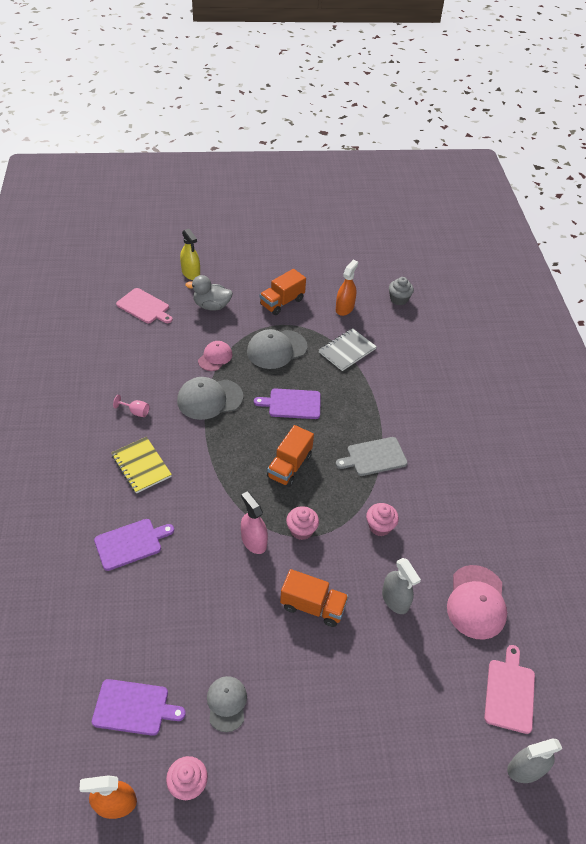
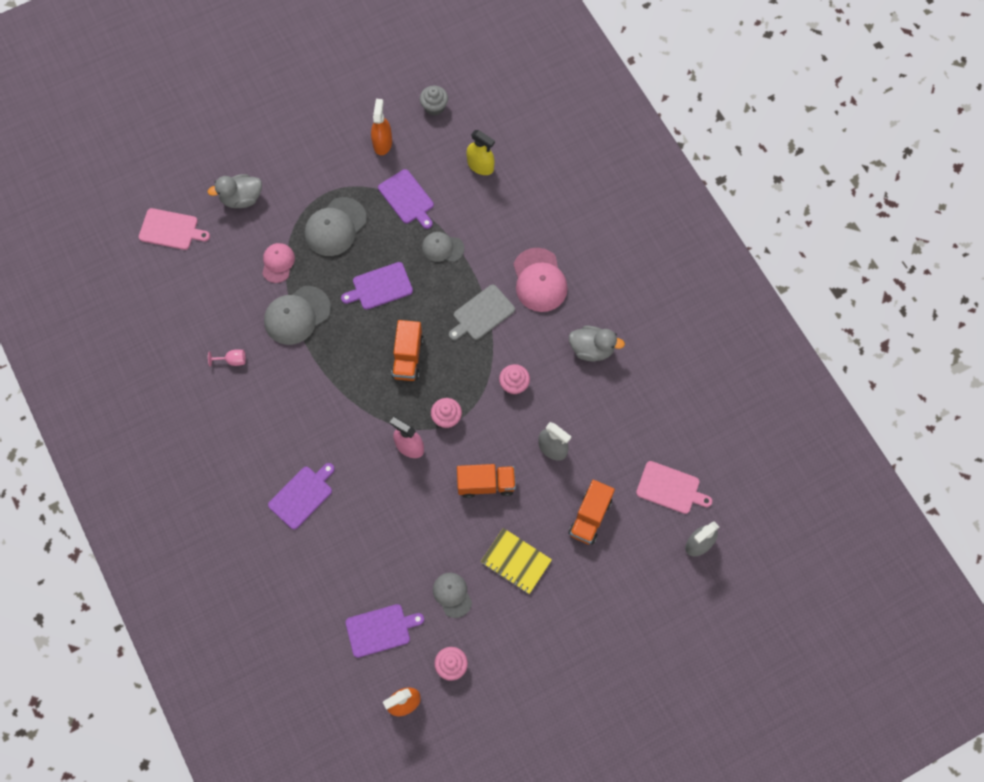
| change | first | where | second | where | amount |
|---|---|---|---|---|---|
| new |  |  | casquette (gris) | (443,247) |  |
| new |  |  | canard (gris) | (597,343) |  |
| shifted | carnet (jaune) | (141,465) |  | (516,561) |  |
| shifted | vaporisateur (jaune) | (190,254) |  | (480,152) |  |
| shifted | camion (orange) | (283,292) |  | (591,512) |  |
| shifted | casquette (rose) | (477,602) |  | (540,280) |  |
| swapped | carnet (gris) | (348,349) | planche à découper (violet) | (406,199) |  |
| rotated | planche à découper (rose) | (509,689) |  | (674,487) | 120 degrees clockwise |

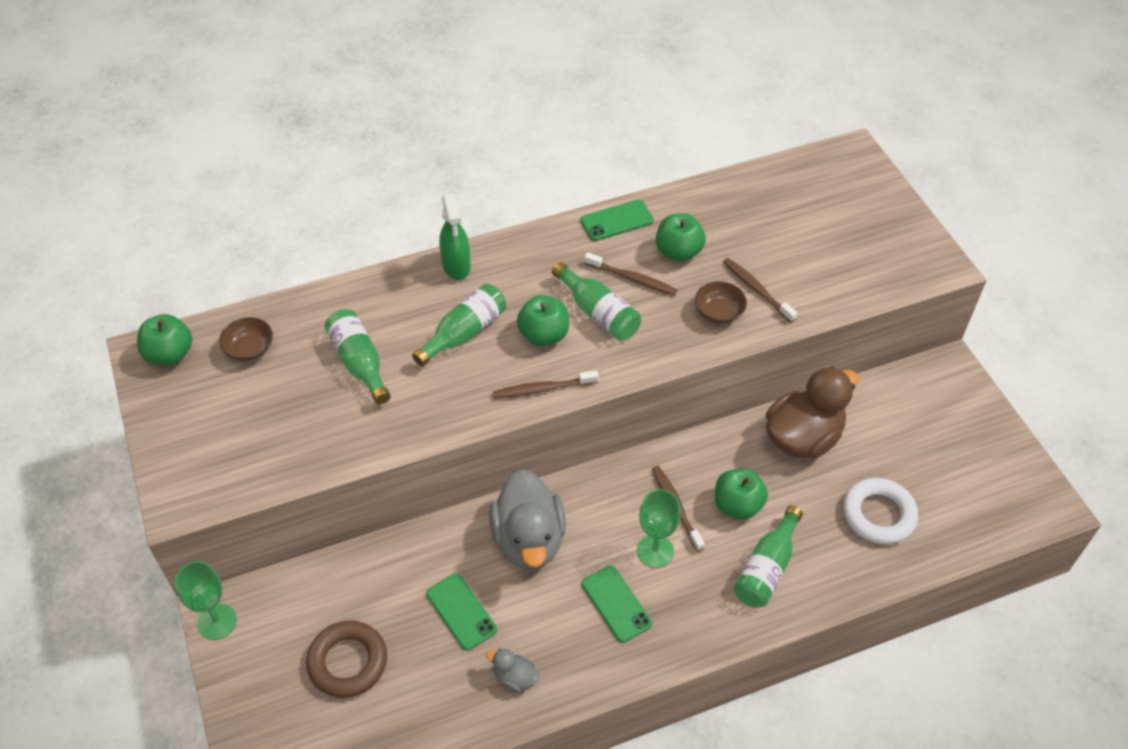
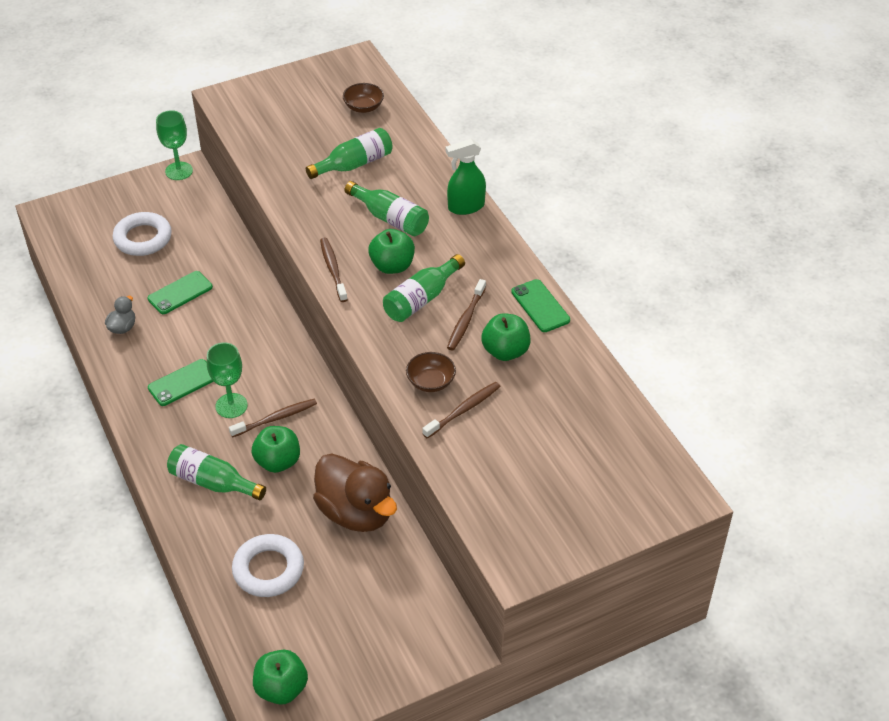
| change | first | where | second | where | amount |
|---|---|---|---|---|---|
| gone | canard (gris) | (527,519) |  |  |  |
| shifted | pomme (vert) | (164,340) |  | (280,677) |  |
| repainted | anneau (marron) | (346,659) | anneau (blanc) | (142,234) |  |

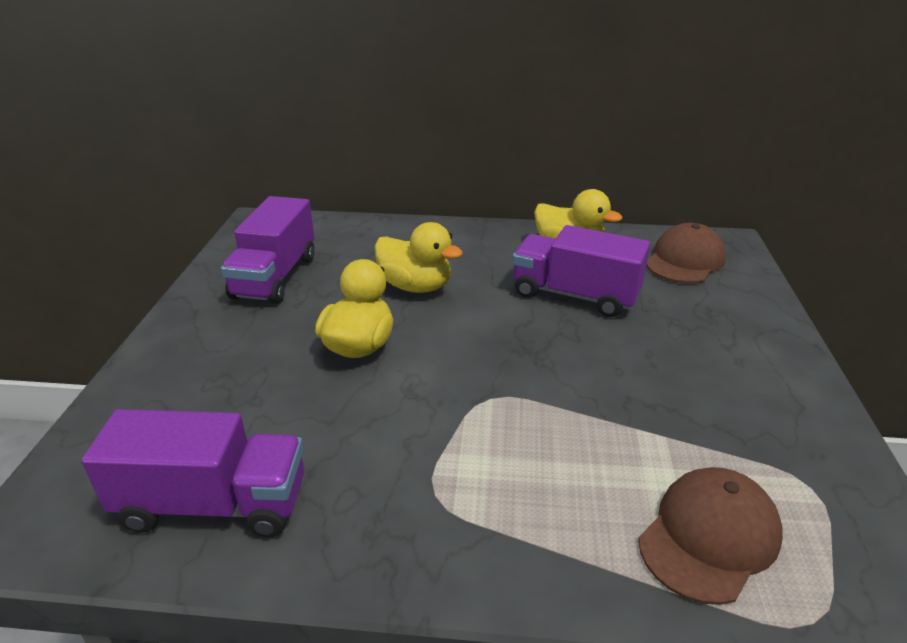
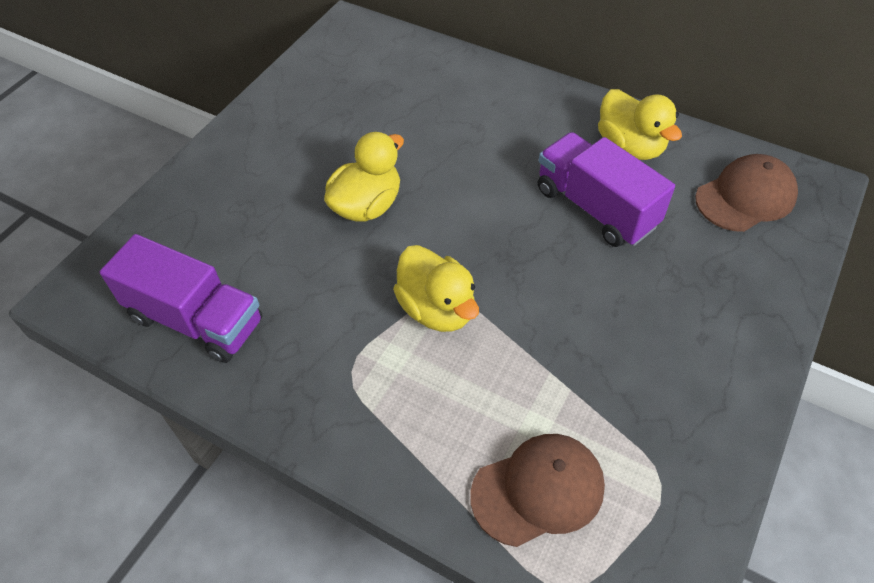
| change | first | where | second | where | amount |
|---|---|---|---|---|---|
| gone | camion (violet) | (268,250) |  |  |  |
| shifted | canard (jaune) | (418,257) |  | (436,288) |  |

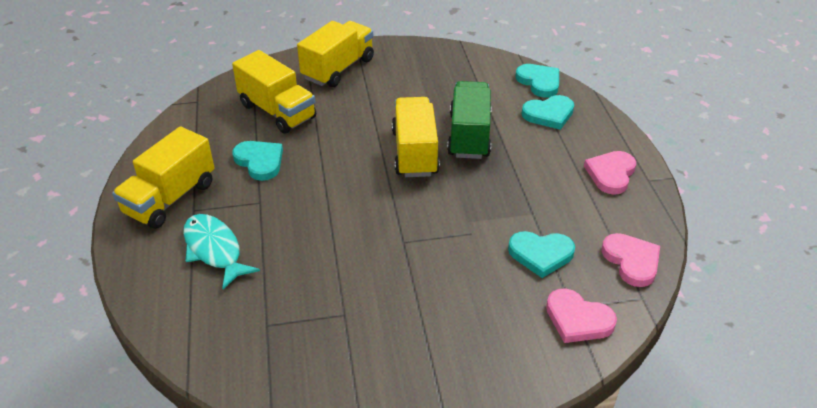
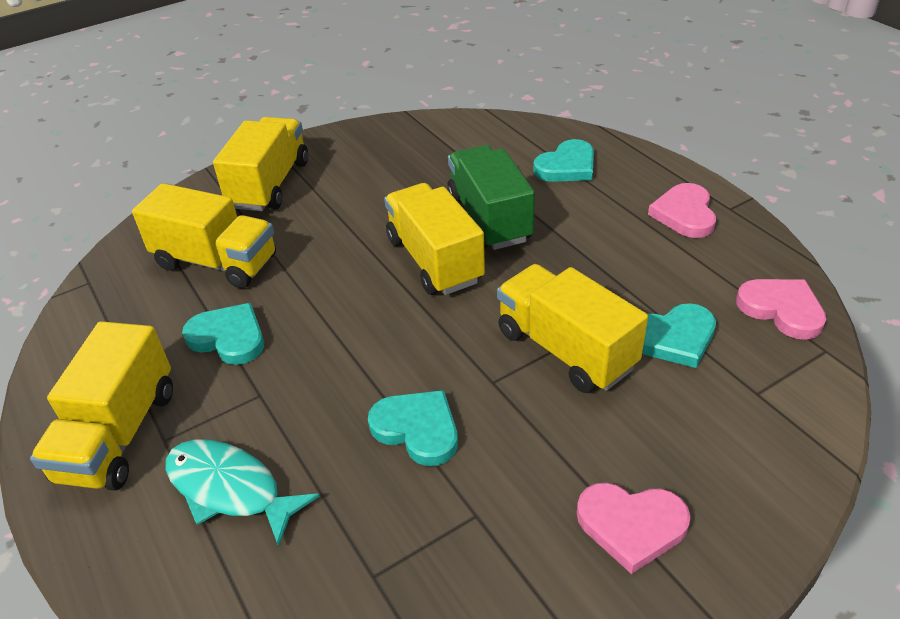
| change | first | where | second | where | amount |
|---|---|---|---|---|---|
| new |  |  | camion (jaune) | (572,328) |  |
| shifted | cœur (turquoise) | (537,80) |  | (413,428) |  |
| shifted | cœur (rose) | (581,316) |  | (634,528) |  |

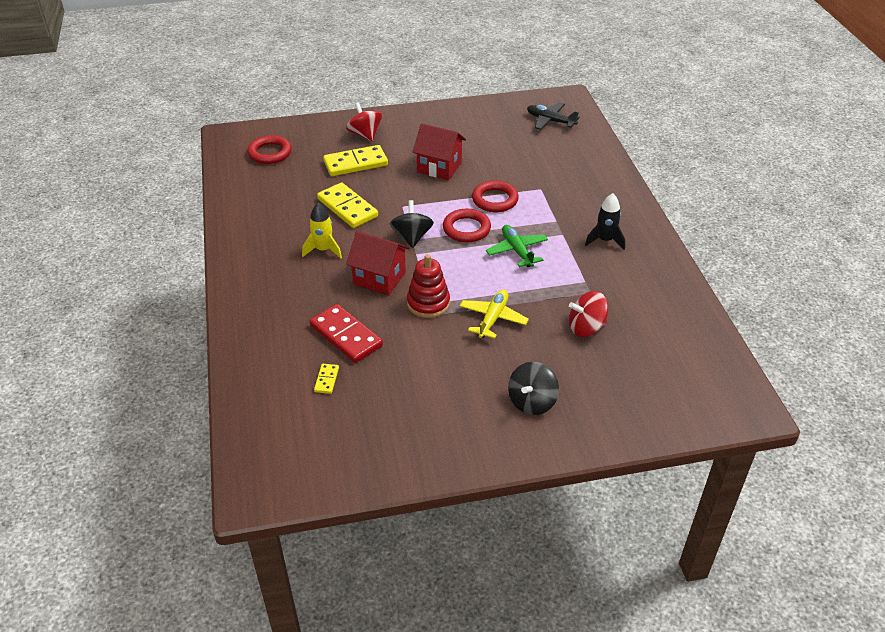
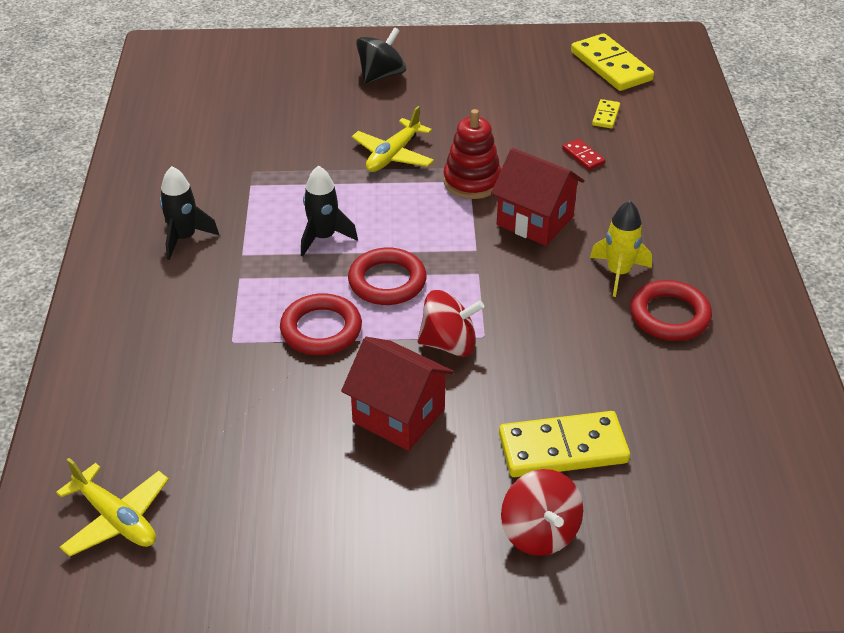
| change | first | where | second | where | amount |
|---|---|---|---|---|---|
| gone | toupie (noir) | (412,224) |  |  |  |
| shifted | anneau (rouge) | (269,149) |  | (671,310) |  |
| shifted | domino (jaune) | (347,205) |  | (612,62) |  |
| shifted | toupie (rouge) | (588,314) |  | (451,323) |  |
| swapped | avion (vert) | (517,246) | fusée (noir) | (329,210) |  |
| repainted | avion (noir) | (553,116) | avion (jaune) | (112,507) |  |
| scaled | domino (rouge) | (346,333) |  | (584,154) | x0.47 |

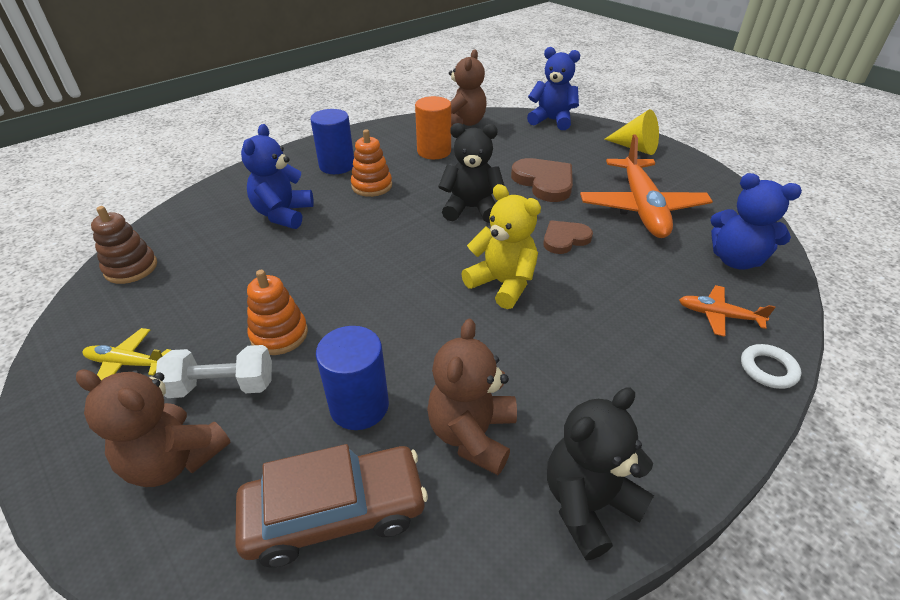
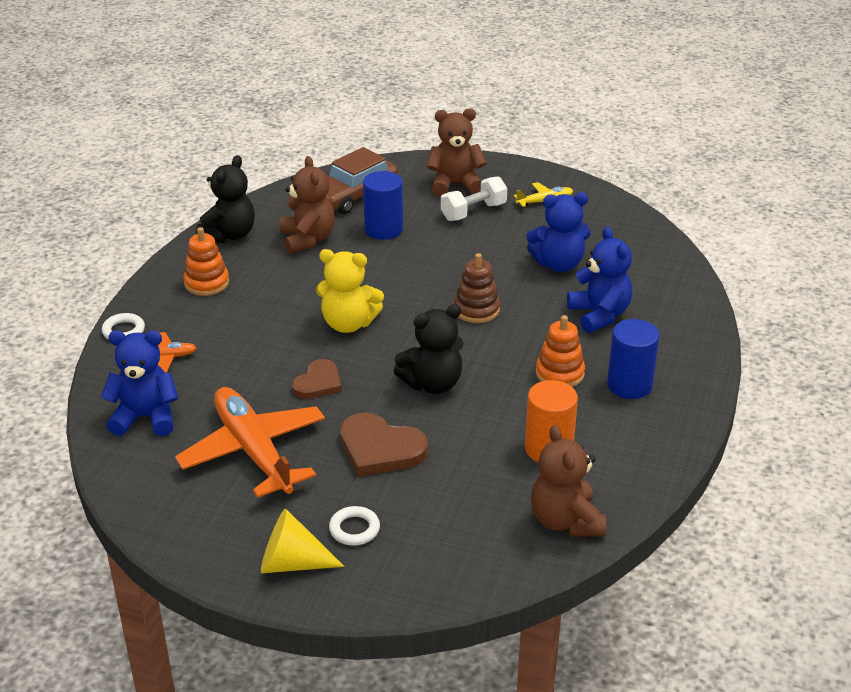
| change | first | where | second | where | amount |
|---|---|---|---|---|---|
| new |  |  | anneau (blanc) | (354,526) |  |
| shifted | jouet à empiler (marron) | (124,245) |  | (477,288) |  |
| shifted | jouet à empiler (orange) | (277,312) |  | (206,261) |  |
| shifted | ours en peluche (bleu) | (553,88) |  | (558,232) |  |

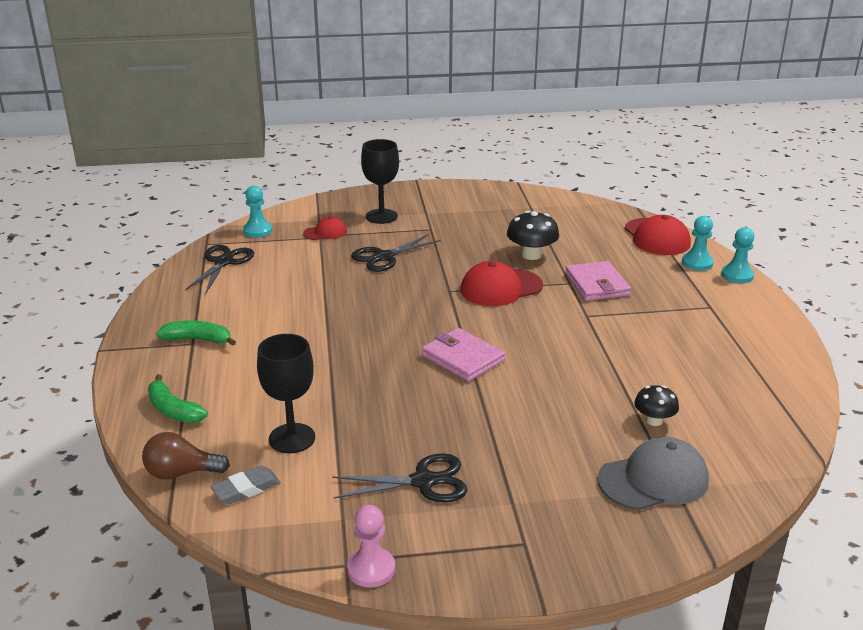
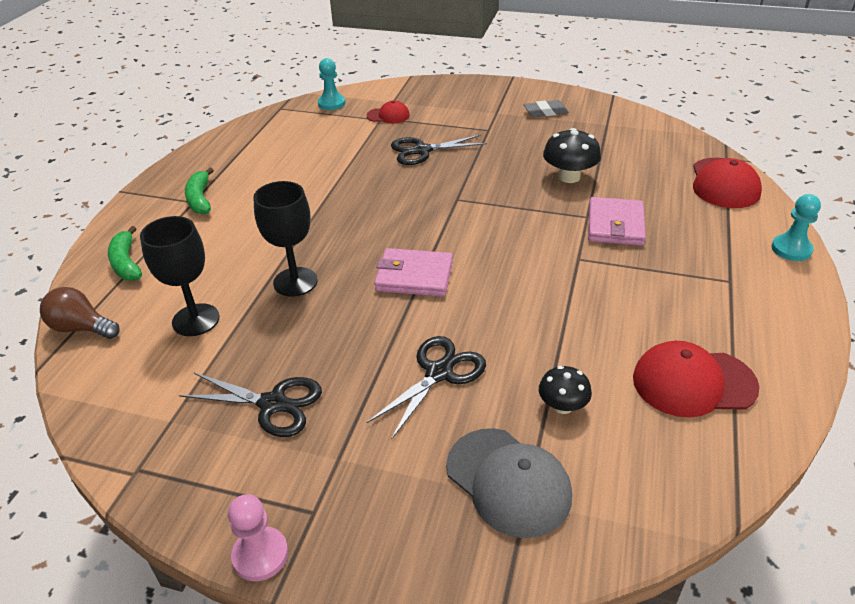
| change | first | where | second | where | amount |
|---|---|---|---|---|---|
| gone | pion (turquoise) | (698,243) |  |  |  |
| shifted | ciseaux (noir) | (219,269) |  | (426,388) |  |
| shifted | gomme (gris) | (245,485) |  | (546,108) |  |
| shifted | pion (rose) | (371,546) |  | (258,537) |  |
| shifted | verre à pied (noir) | (380,181) |  | (285,239) |  |
| shifted | casquette (rouge) | (501,283) |  | (696,379) |  |
| rotated | banane (vert) | (196,333) |  | (199,191) | 135 degrees counterclockwise |
| rotated | portefeuille (rose) | (463,355) |  | (413,272) | 60 degrees counterclockwise |
| rotated | casquette (gris) | (653,473) |  | (509,483) | 45 degrees clockwise |

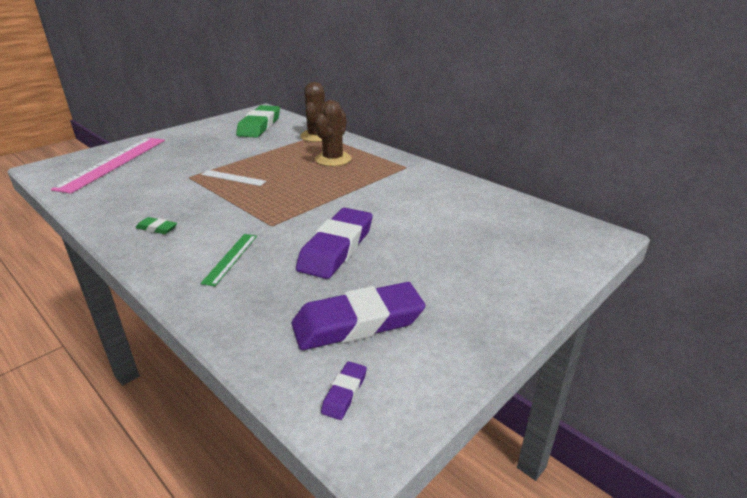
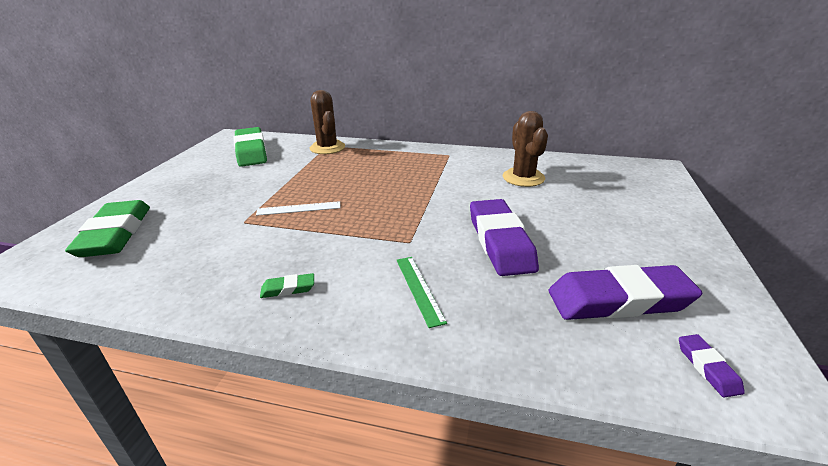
| change | first | where | second | where | amount |
|---|---|---|---|---|---|
| shifted | cactus (marron) | (333,133) |  | (525,149) |  |
| swapped | règle (rose) | (108,166) | gomme (vert) | (107,228) |  |
| rotated | gomme (violet) | (359,316) |  | (625,292) | 45 degrees clockwise |

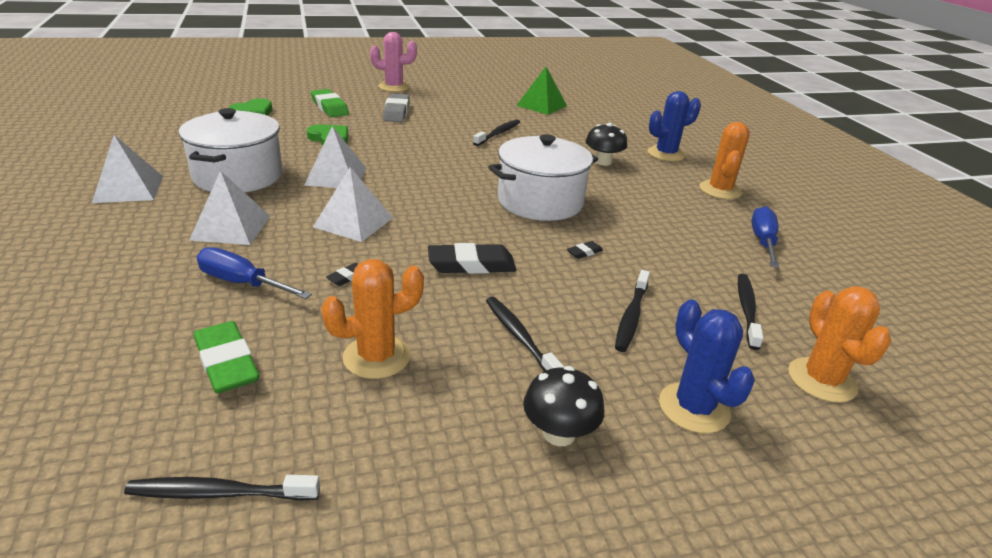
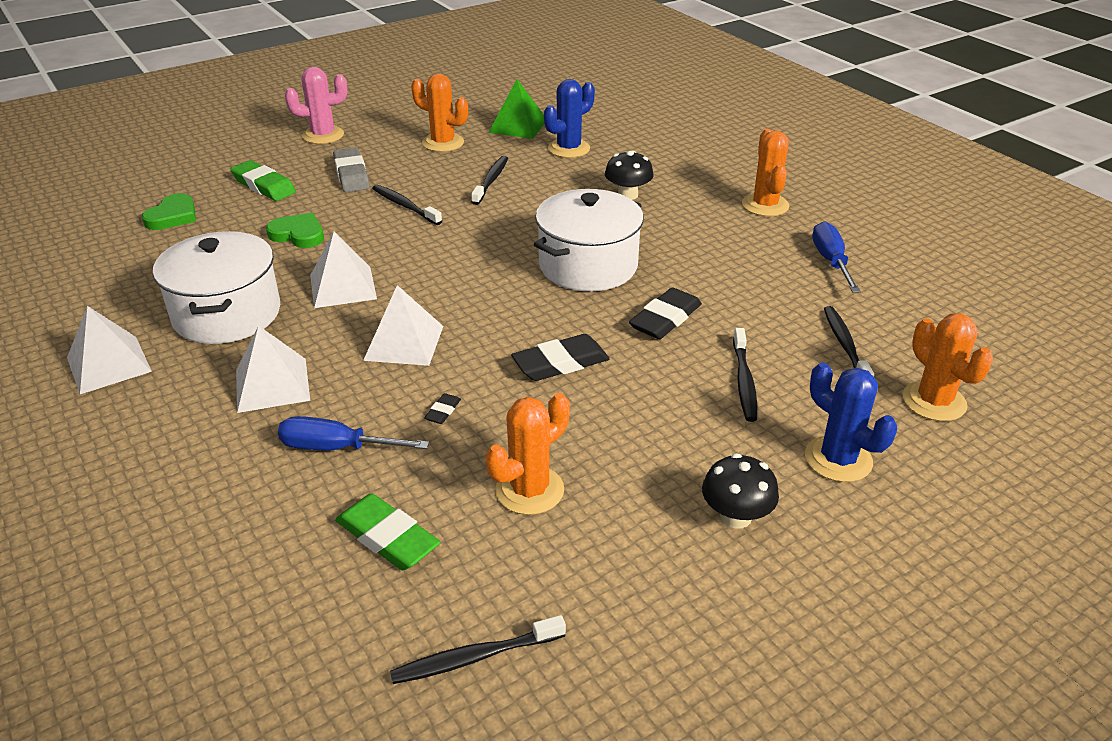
| change | first | where | second | where | amount |
|---|---|---|---|---|---|
| new |  |  | cactus (orange) | (439,113) |  |
| shifted | brosse à dents (noir) | (525,334) |  | (407,205) |  |
| shifted | cactus (bleu) | (674,126) |  | (569,118) |  |
| scaled | gomme (noir) | (585,250) |  | (665,313) | x2.13 |

